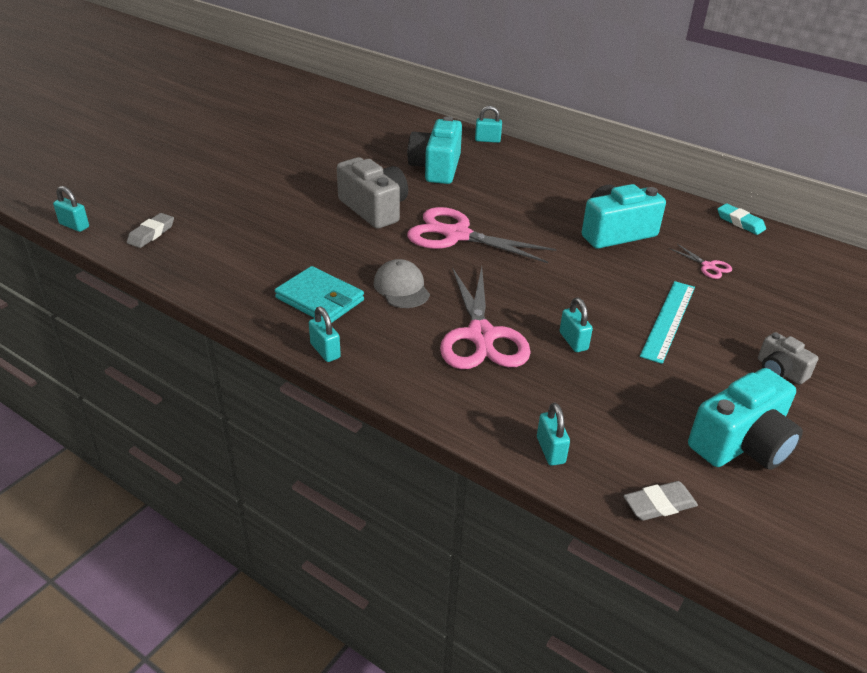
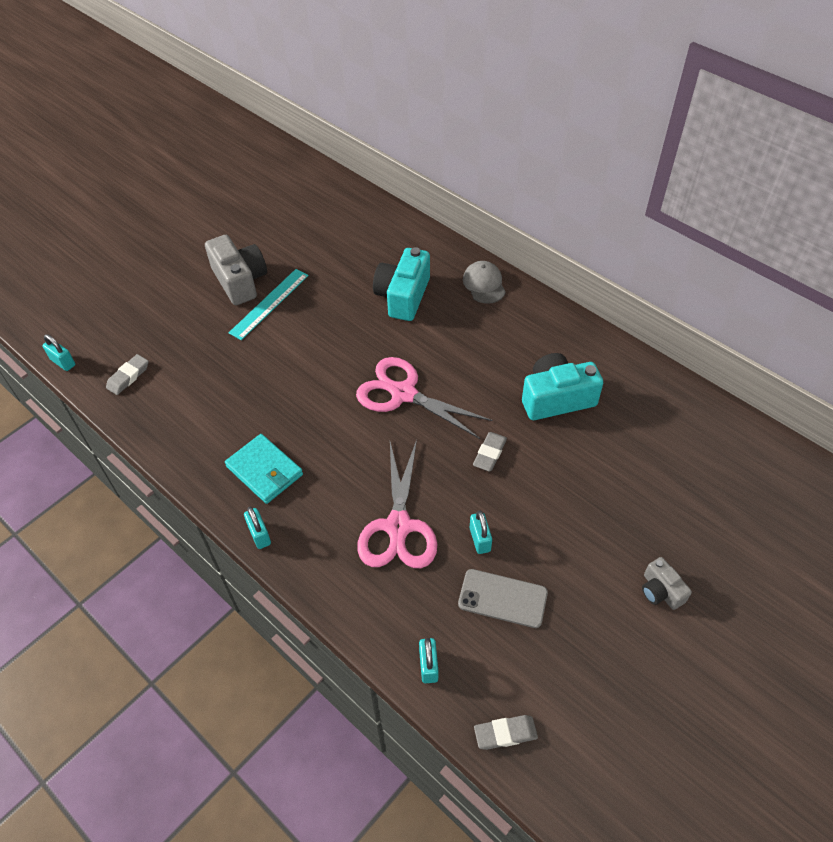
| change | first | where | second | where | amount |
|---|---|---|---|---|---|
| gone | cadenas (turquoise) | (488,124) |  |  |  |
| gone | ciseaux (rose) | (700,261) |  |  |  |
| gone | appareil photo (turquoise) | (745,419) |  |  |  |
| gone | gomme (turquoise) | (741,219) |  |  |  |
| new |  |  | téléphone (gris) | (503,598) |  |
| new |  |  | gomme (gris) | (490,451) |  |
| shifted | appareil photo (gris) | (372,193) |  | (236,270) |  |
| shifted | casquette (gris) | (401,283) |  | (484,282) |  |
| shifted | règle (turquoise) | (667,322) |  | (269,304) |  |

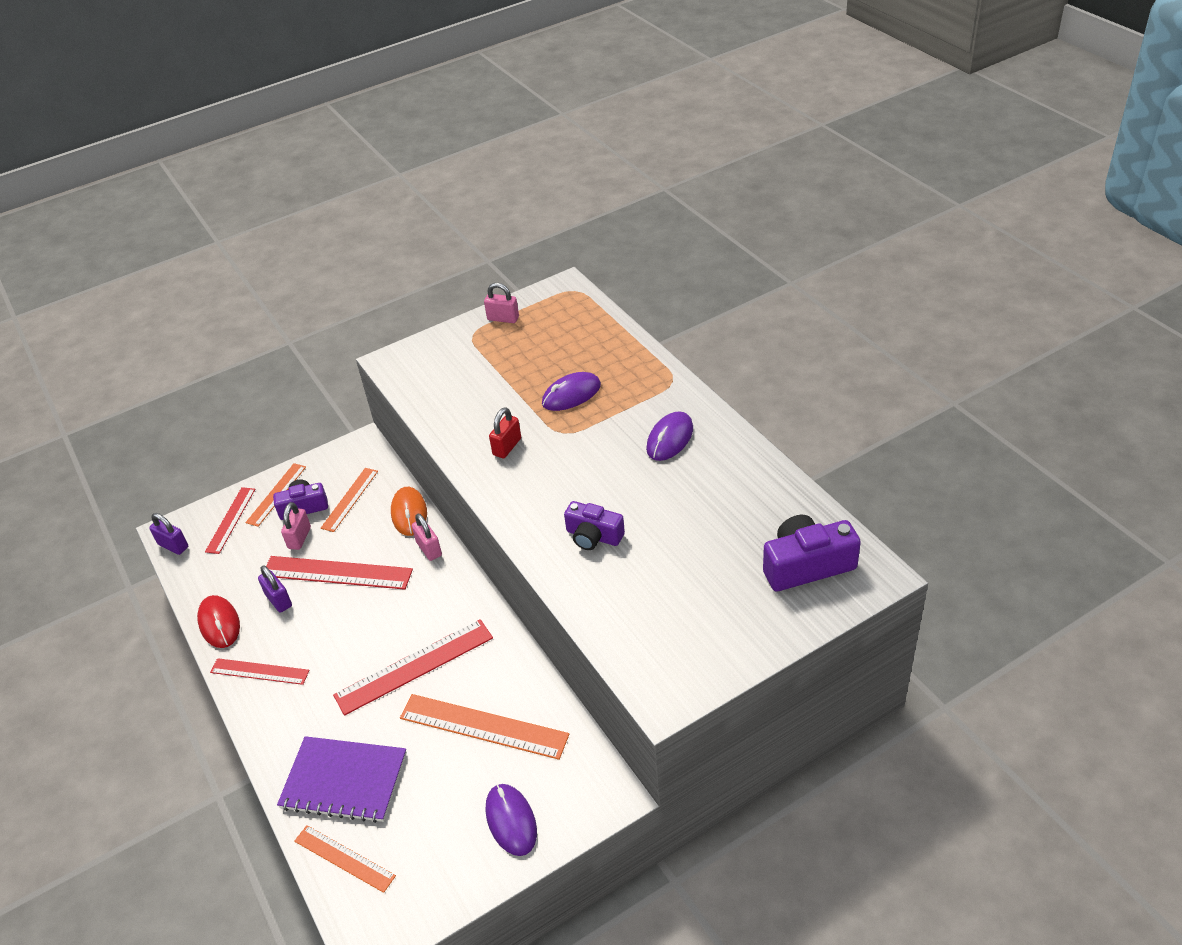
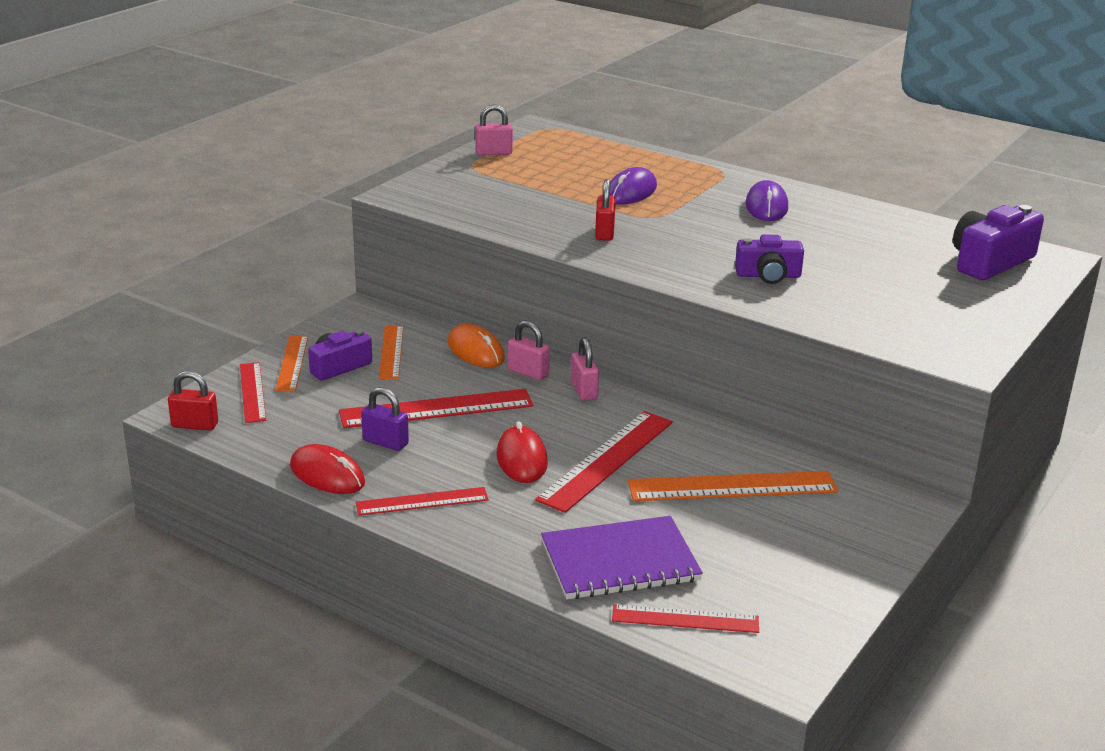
| change | first | where | second | where | amount |
|---|---|---|---|---|---|
| gone | souris (violet) | (511,820) |  |  |  |
| new |  |  | souris (rouge) | (522,452) |  |
| shifted | cadenas (rose) | (296,526) |  | (585,369) |  |
| repainted | cadenas (violet) | (168,534) | cadenas (rouge) | (193,401) |  |
| repainted | règle (orange) | (345,859) | règle (rouge) | (685,618) |  |

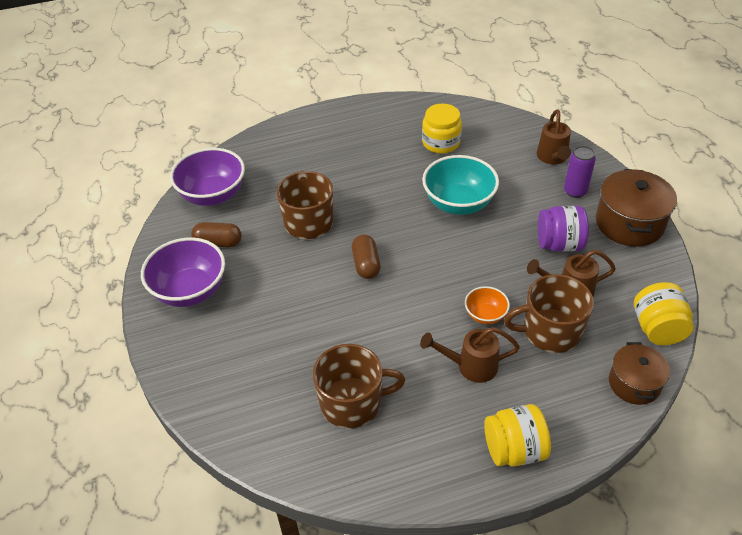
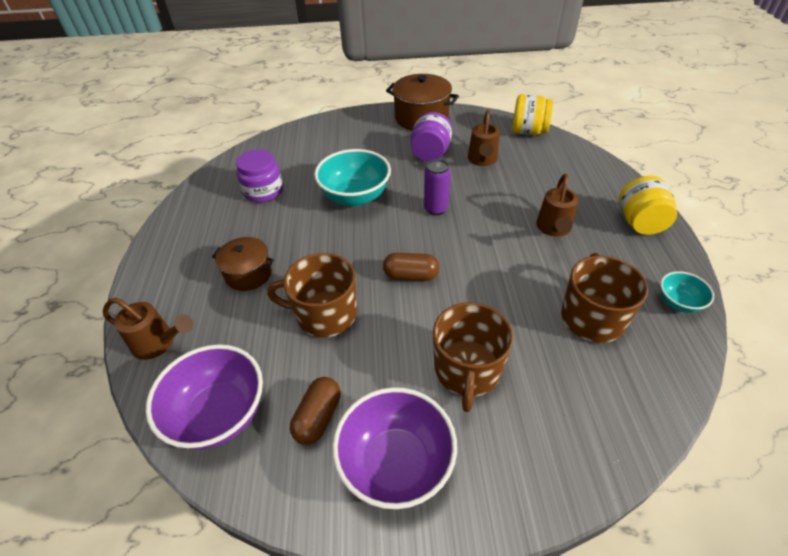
| change | first | where | second | where | amount |
|---|---|---|---|---|---|
| gone | bol (orange) | (487,305) |  |  |  |
| new |  |  | bol (turquoise) | (687,292) |  |
| shifted | tasse (marron) | (549,313) |  | (473,357) |  |
| shifted | arrosoir (marron) | (554,136) |  | (148,329) |  |
| shifted | canette (violet) | (580,172) |  | (437,187) |  |
| shifted | marmite (marron) | (639,373) |  | (243,264) |  |
| repainted | bocal (jaune) | (442,129) | bocal (violet) | (259,175) |  |

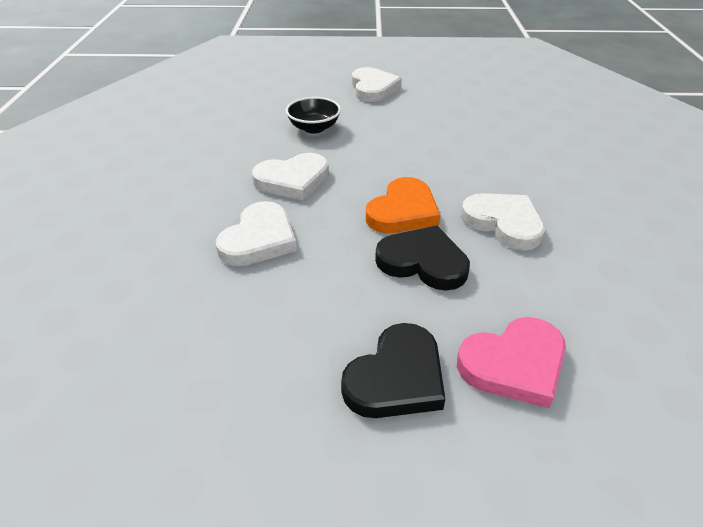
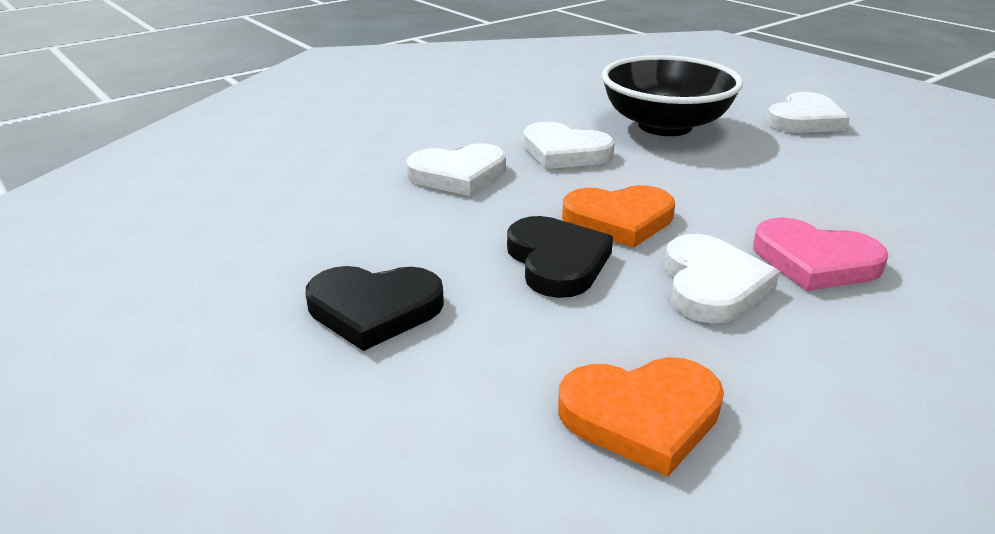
| change | first | where | second | where | amount |
|---|---|---|---|---|---|
| new |  |  | cœur (orange) | (641,417) |  |
| shifted | cœur (rose) | (511,362) |  | (820,254) |  |
| scaled | bol (noir) | (313,115) |  | (672,95) | x1.89 |

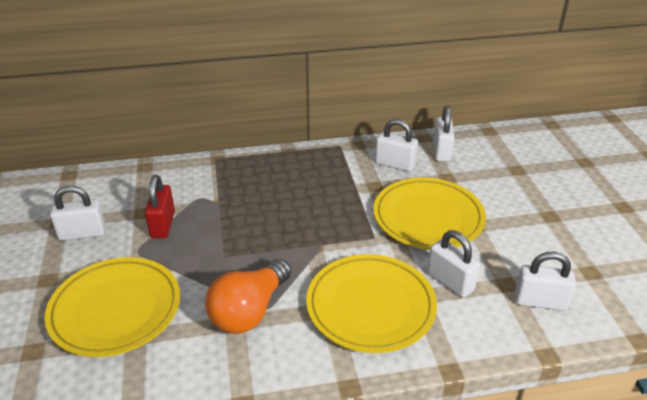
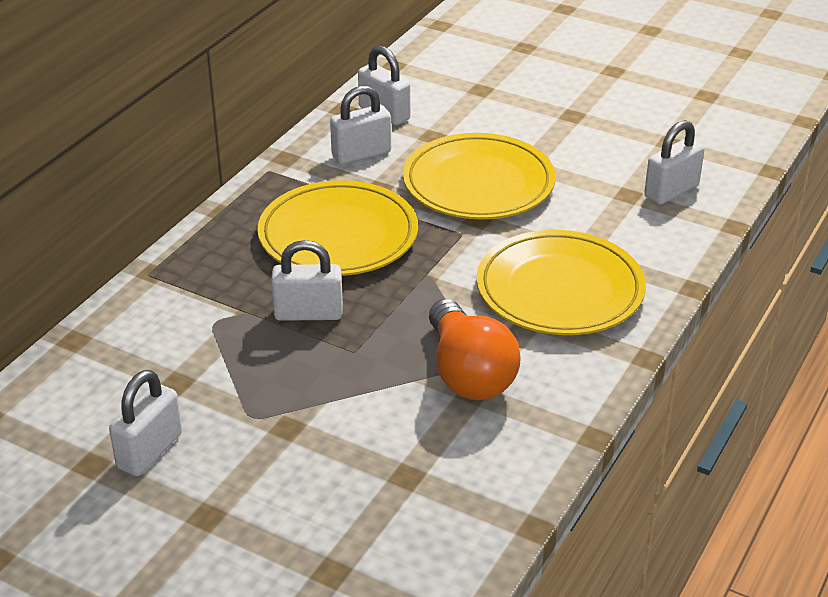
| change | first | where | second | where | amount |
|---|---|---|---|---|---|
| gone | cadenas (rouge) | (160,206) |  |  |  |
| shifted | assiette (jaune) | (112,307) |  | (338,228) |  |
| shifted | cadenas (blanc) | (453,264) |  | (307,280) |  |

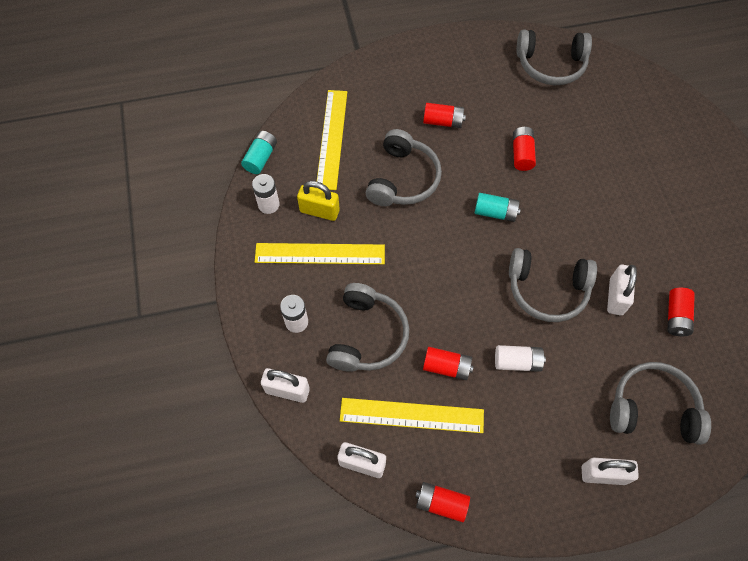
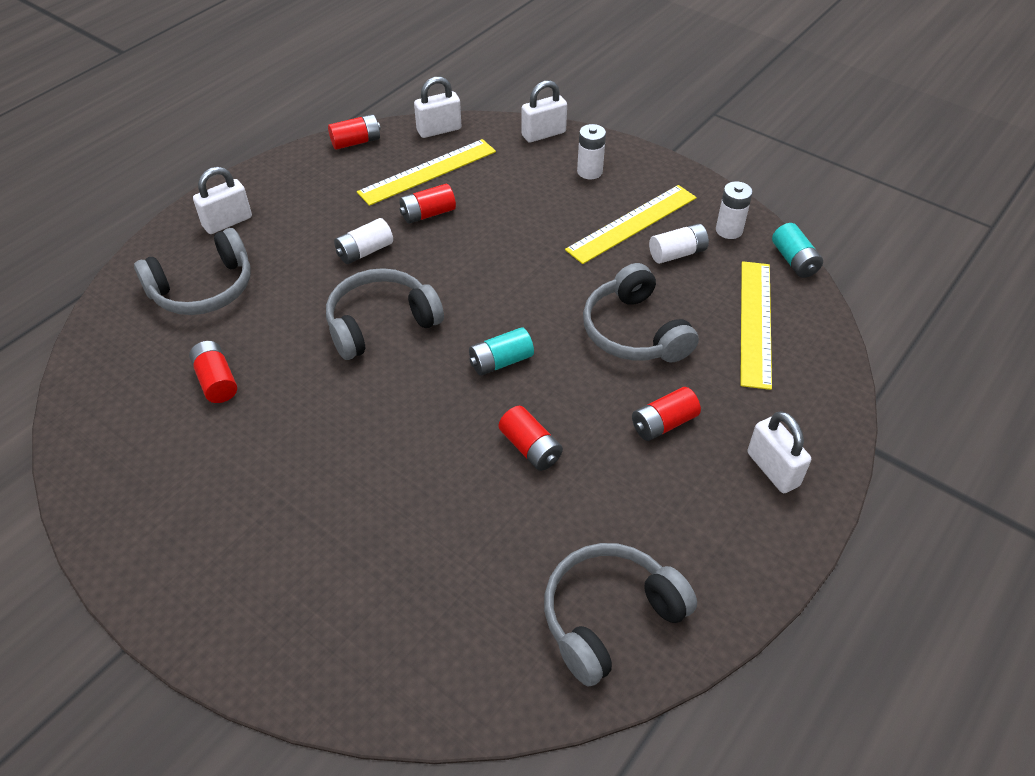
| change | first | where | second | where | amount |
|---|---|---|---|---|---|
| gone | casque audio (gris) | (367,327) |  |  |  |
| shifted | cadenas (blanc) | (622,290) |  | (779,452) |  |
| swapped | cadenas (jaune) | (318,201) | pile (blanc) | (679,243) |  |
| rotated | règle (jaune) | (332,140) |  | (756,325) | 45 degrees clockwise |

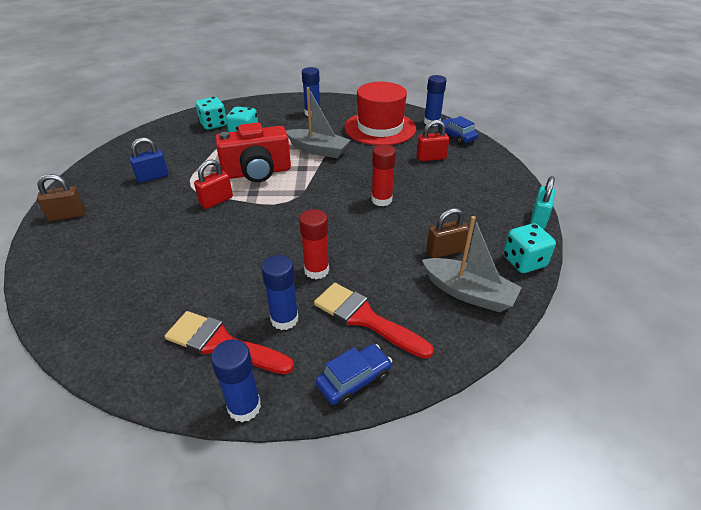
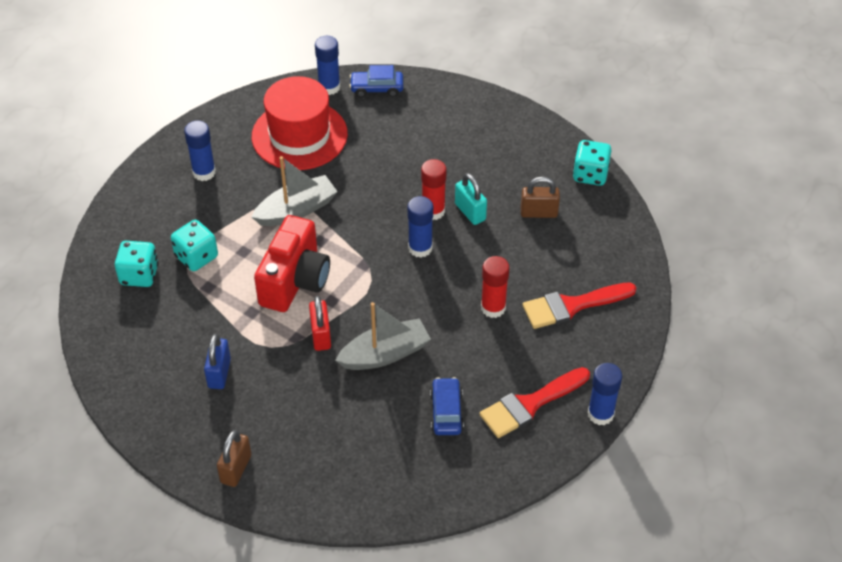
| change | first | where | second | where | amount |
|---|---|---|---|---|---|
| gone | cadenas (rouge) | (433,140) |  |  |  |
| shifted | bâton de colle (bleu) | (279,292) |  | (420,227) |  |
| shifted | voiture (bleu) | (354,375) |  | (447,406) |  |
| shifted | bateau (gris) | (472,264) |  | (383,336) |  |
| shifted | cadenas (turquoise) | (542,202) |  | (471,199) |  |
| rotated | cadenas (marron) | (448,233) |  | (540,197) | 75 degrees clockwise |

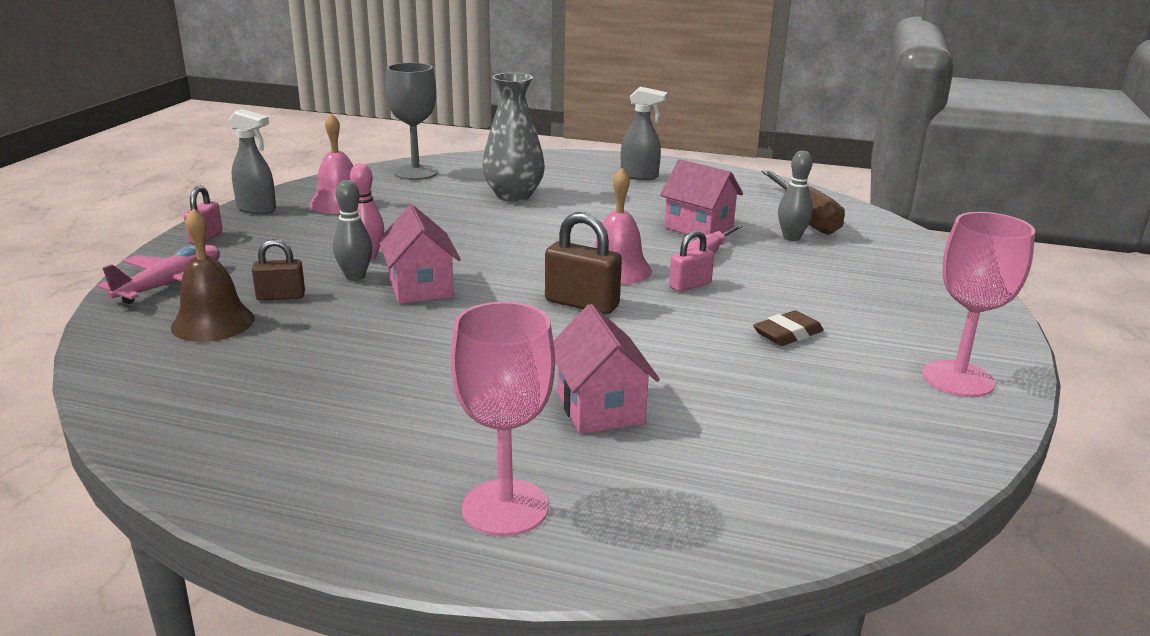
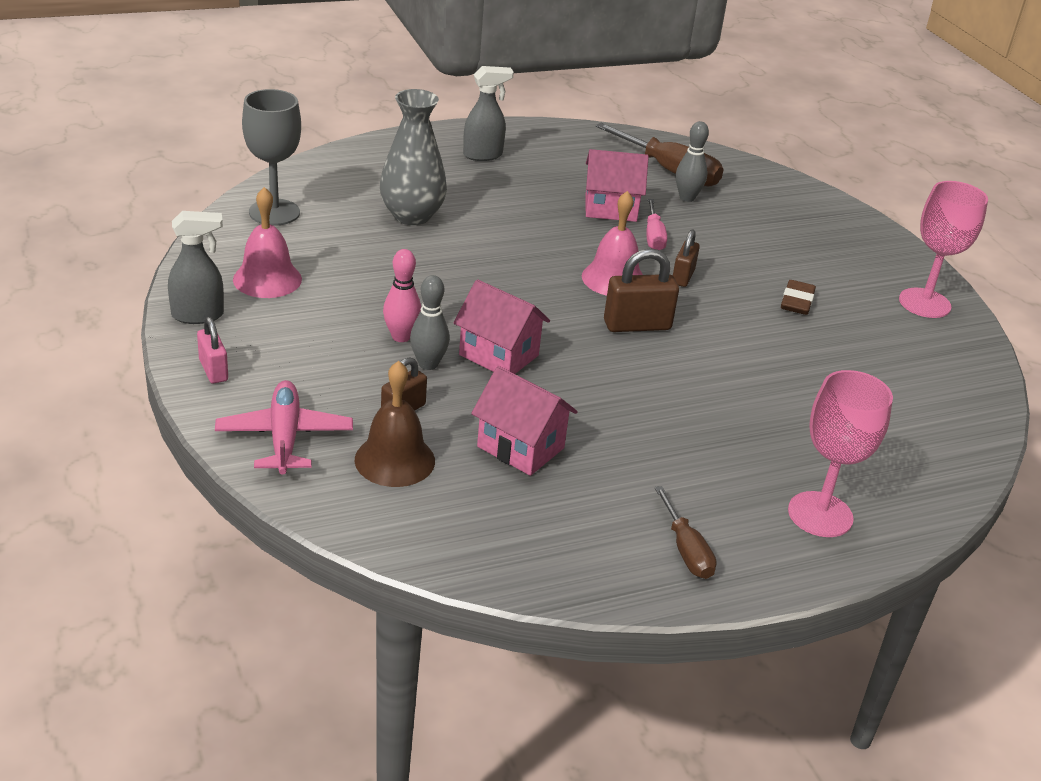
| change | first | where | second | where | amount |
|---|---|---|---|---|---|
| new |  |  | tournevis (marron) | (685,532) |  |
| shifted | maison (rose) | (606,369) |  | (524,421) |  |
| repainted | cadenas (rose) | (691,261) | cadenas (marron) | (686,258) |  |

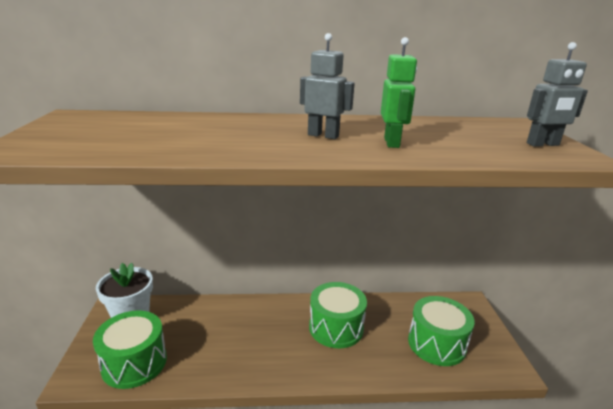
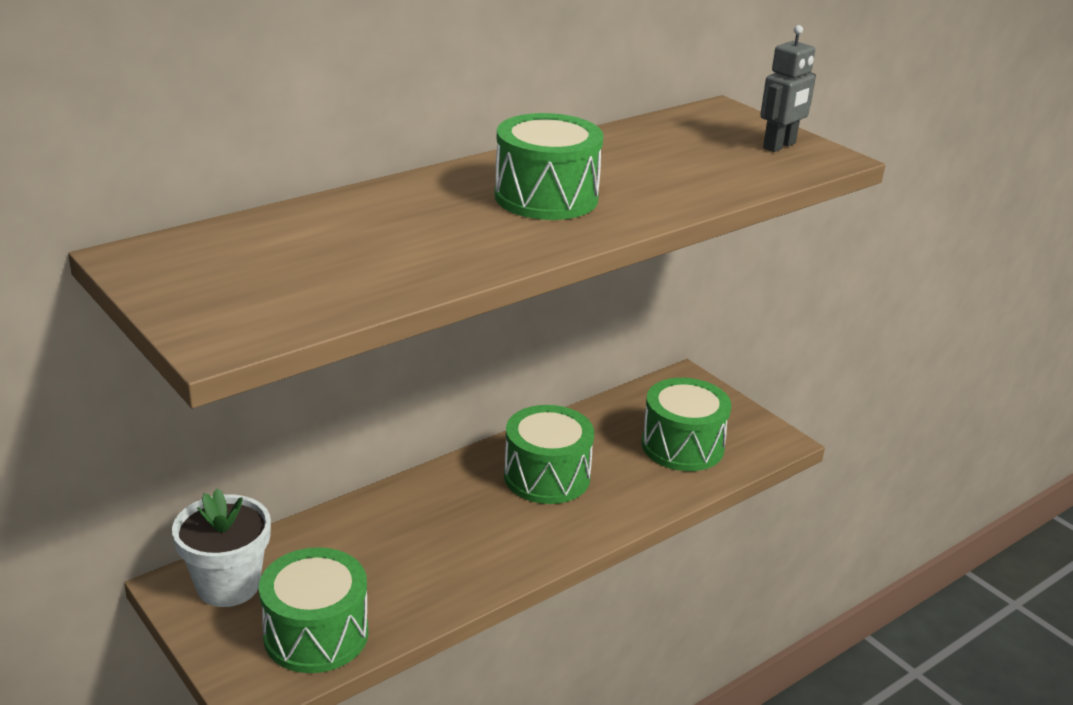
| change | first | where | second | where | amount |
|---|---|---|---|---|---|
| gone | robot (vert) | (399,92) |  |  |  |
| swapped | robot (gris) | (327,86) | tambour (vert) | (549,166) |  |

